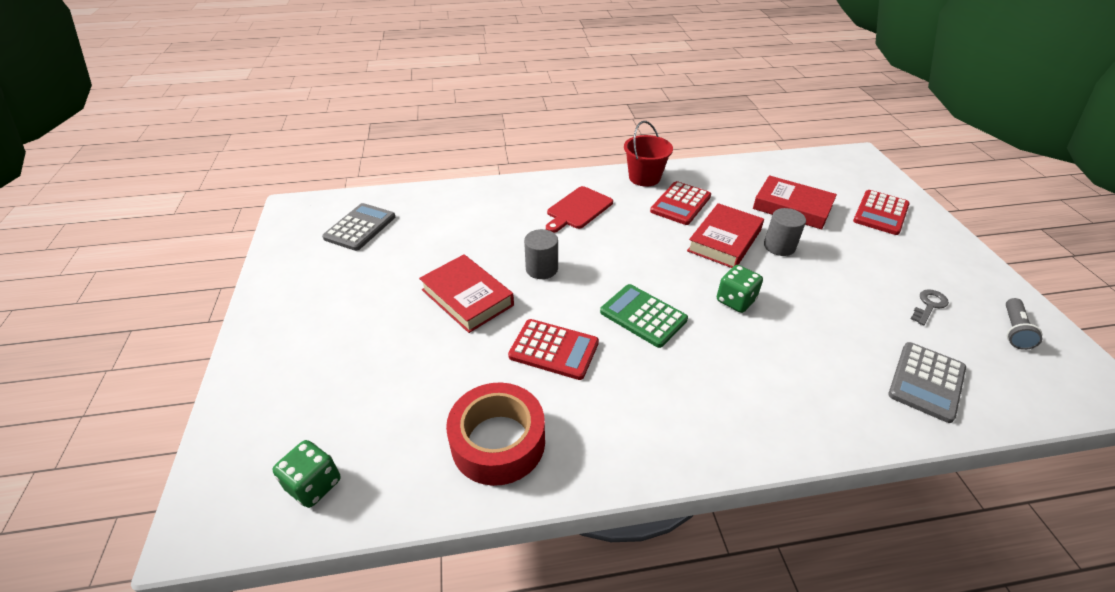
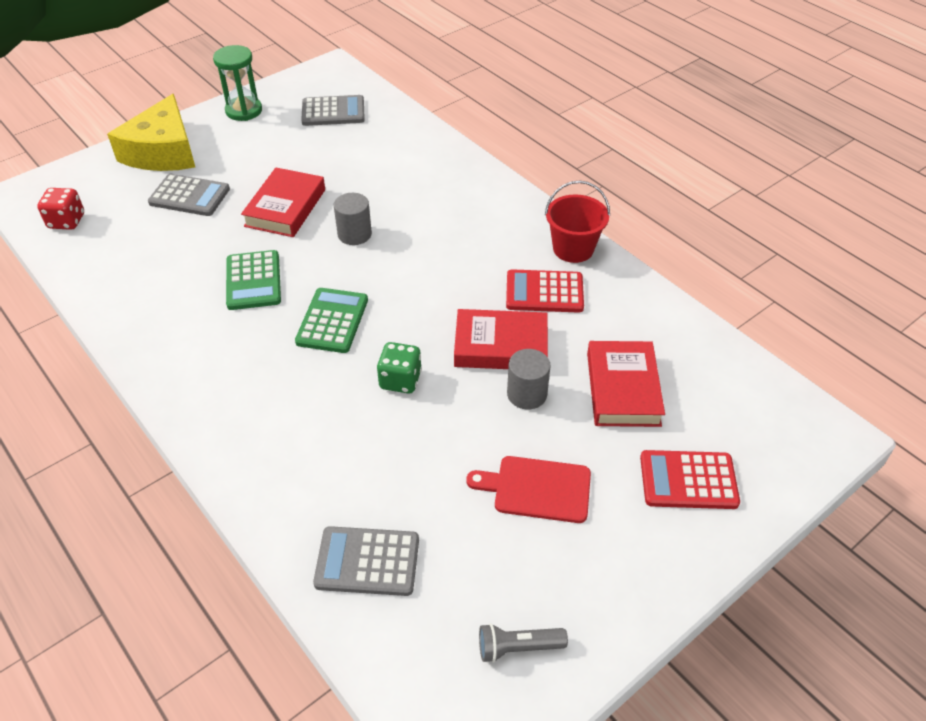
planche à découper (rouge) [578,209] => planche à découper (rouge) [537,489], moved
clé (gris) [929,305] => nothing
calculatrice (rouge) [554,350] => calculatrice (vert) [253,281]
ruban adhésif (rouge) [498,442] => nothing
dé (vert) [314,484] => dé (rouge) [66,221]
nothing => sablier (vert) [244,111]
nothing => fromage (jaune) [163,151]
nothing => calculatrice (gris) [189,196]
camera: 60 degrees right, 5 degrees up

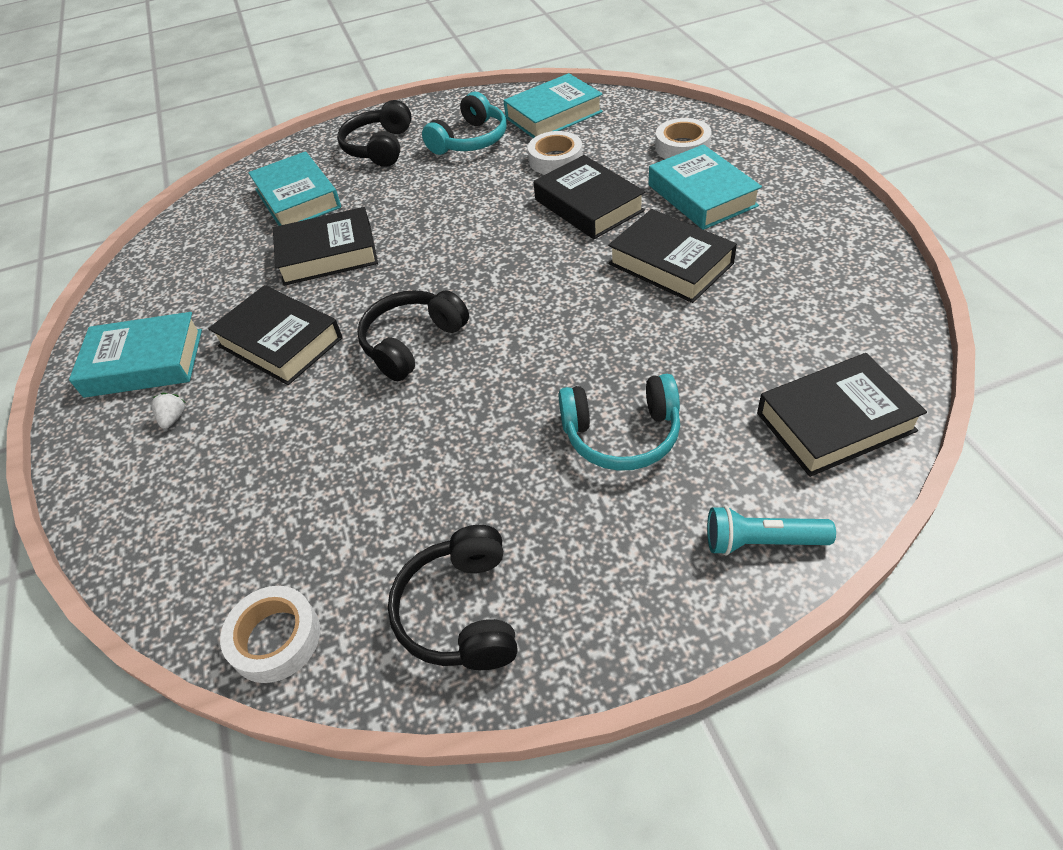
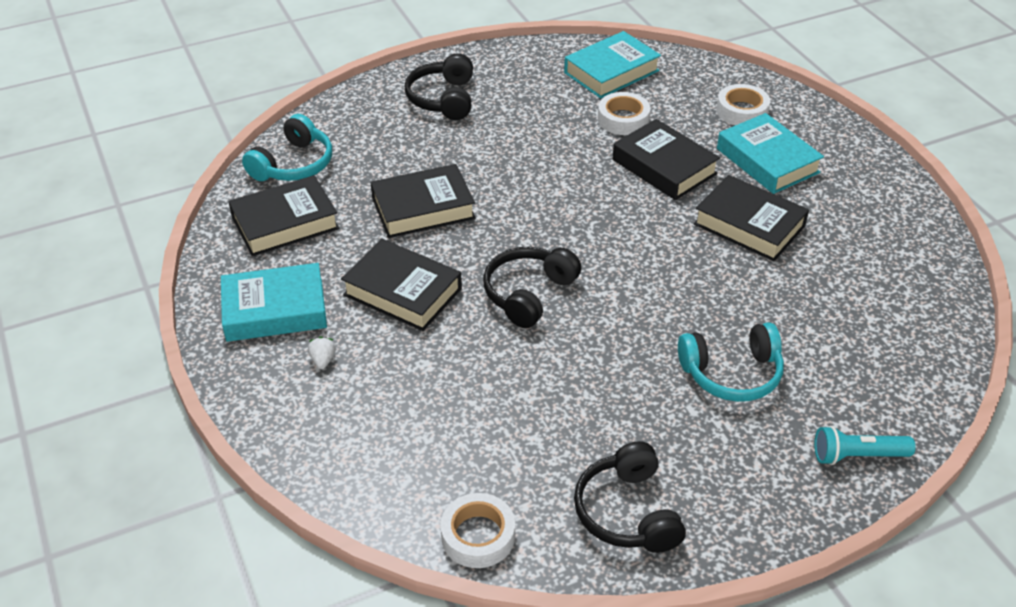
casque audio (turquoise) [470,140] => casque audio (turquoise) [293,164], moved
livre (turquoise) [297,198] => nothing
livre (noir) [835,422] => livre (noir) [285,223], moved
camera: 10 degrees left, 5 degrees down

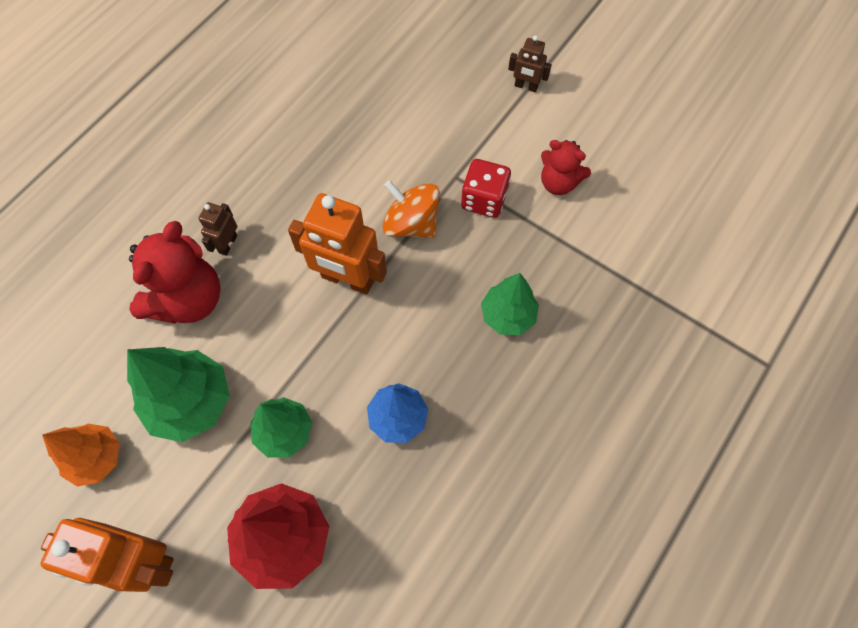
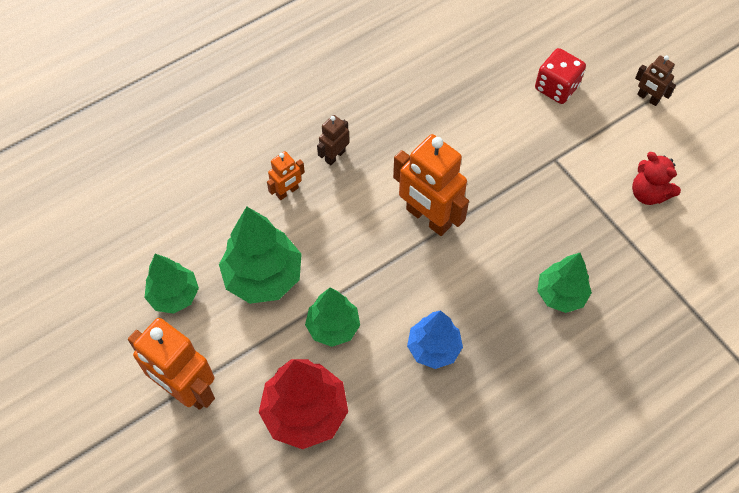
dé (rouge) [484,199] => dé (rouge) [556,87], moved
toupie (orange) [411,223] => nothing
ours en peluche (rouge) [188,299] => robot (orange) [287,191]
arbre (orange) [97,458] => arbre (vert) [174,295]
camera: 20 degrees right, 5 degrees down

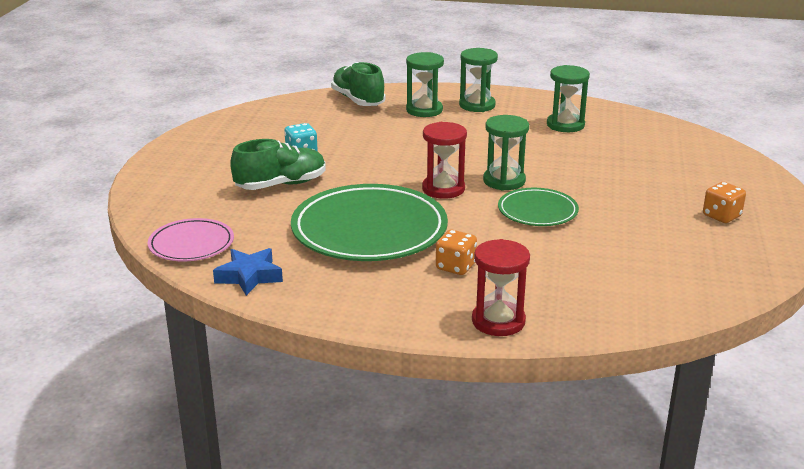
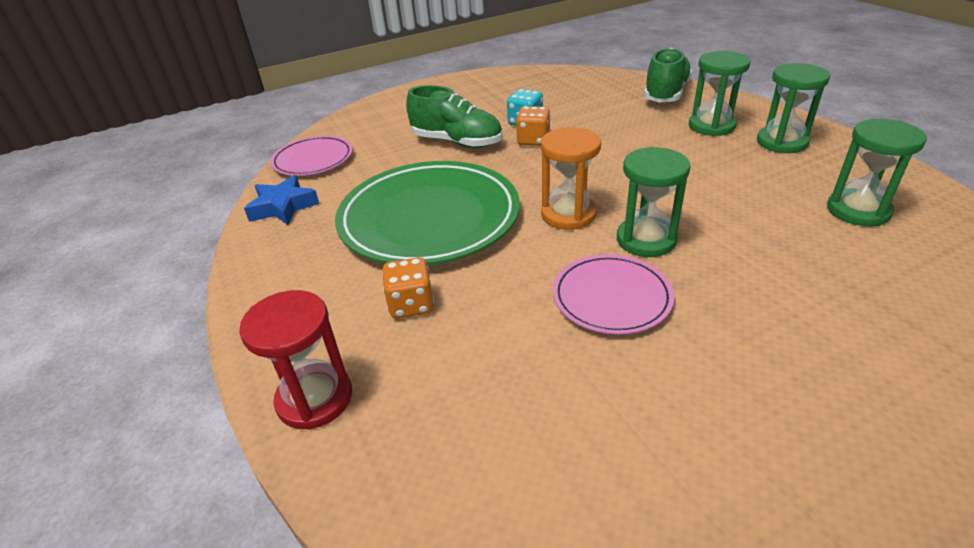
sablier (rouge) [443,189] => sablier (orange) [568,214]
dé (orange) [721,216] => dé (orange) [533,140], moved
assiette (vert) [537,211] => assiette (rose) [611,298]
camera: 55 degrees right, 10 degrees up

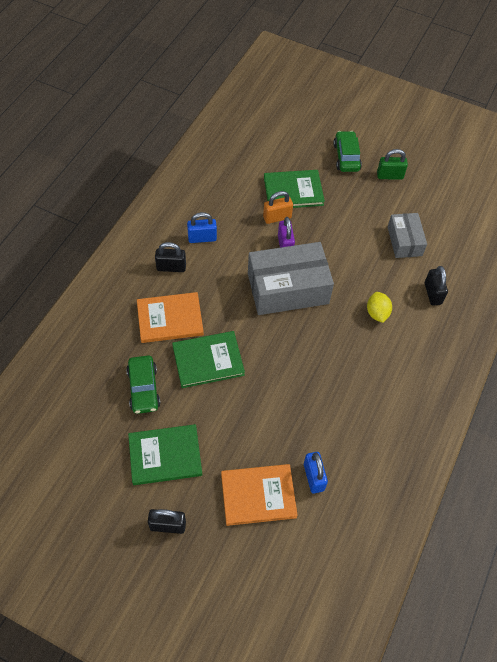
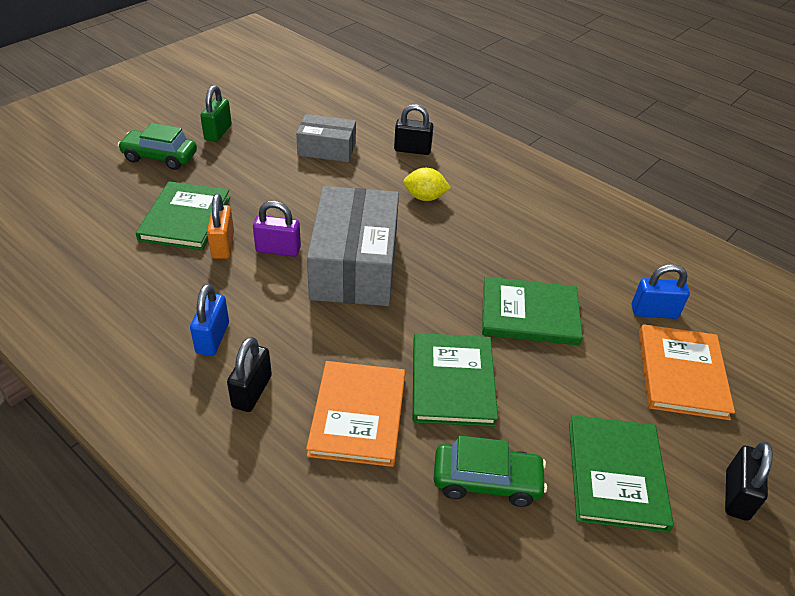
nothing => livre (vert) [529,314]
camera: 75 degrees left, 15 degrees down

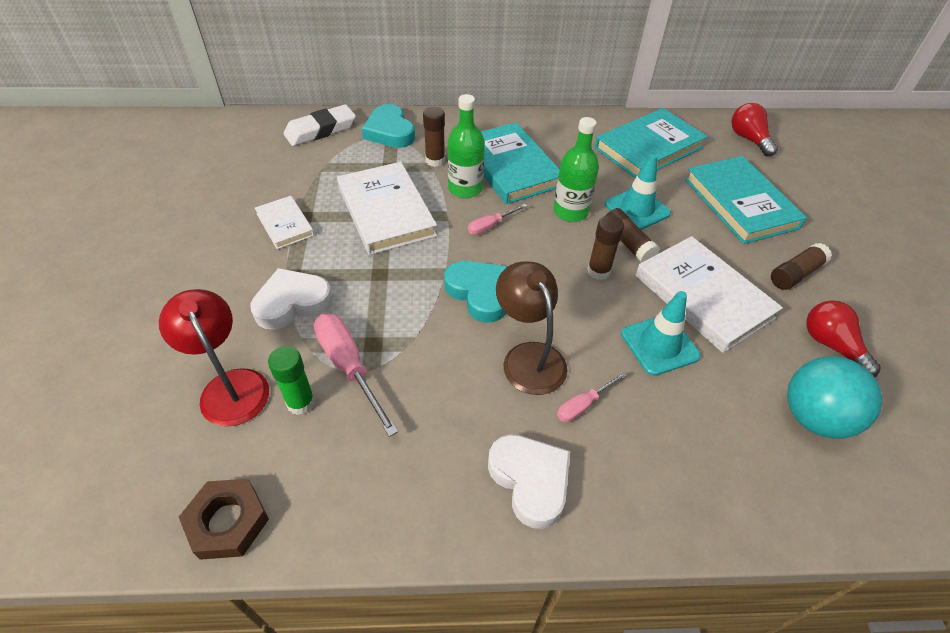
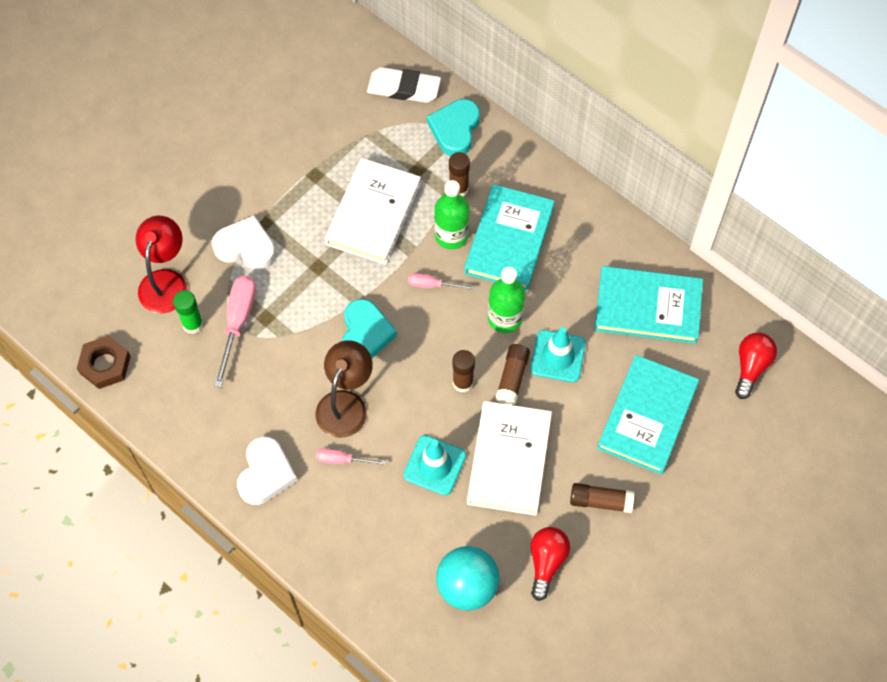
livre (blanc) [285,224] => nothing
camera: 45 degrees right, 15 degrees up

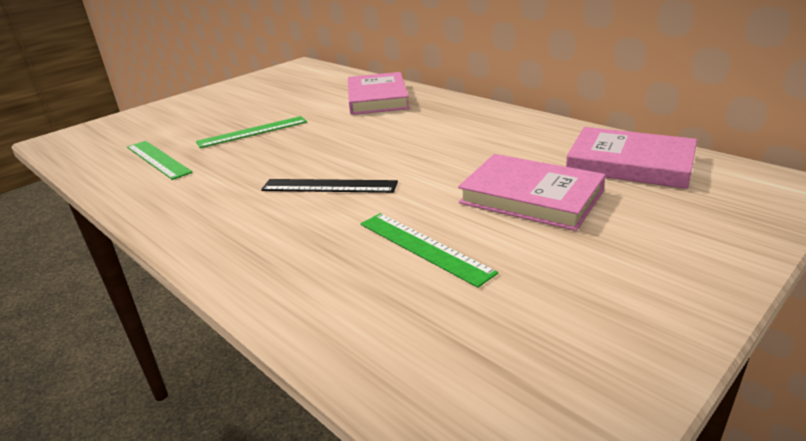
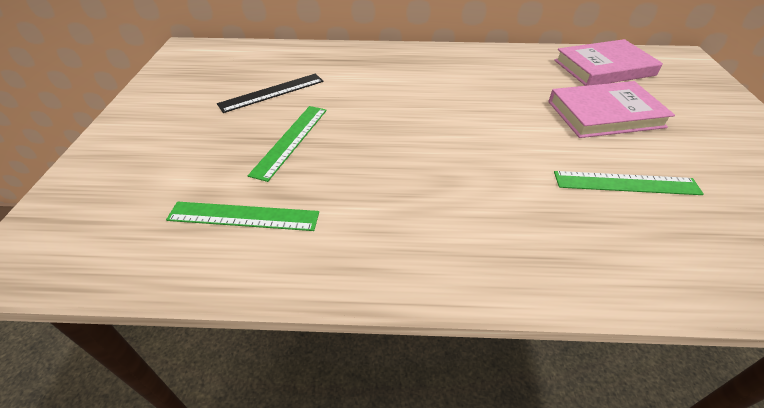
livre (rose) [377,98] => nothing
règle (noir) [329,186] => règle (noir) [272,92], moved
camera: 45 degrees left, 15 degrees up

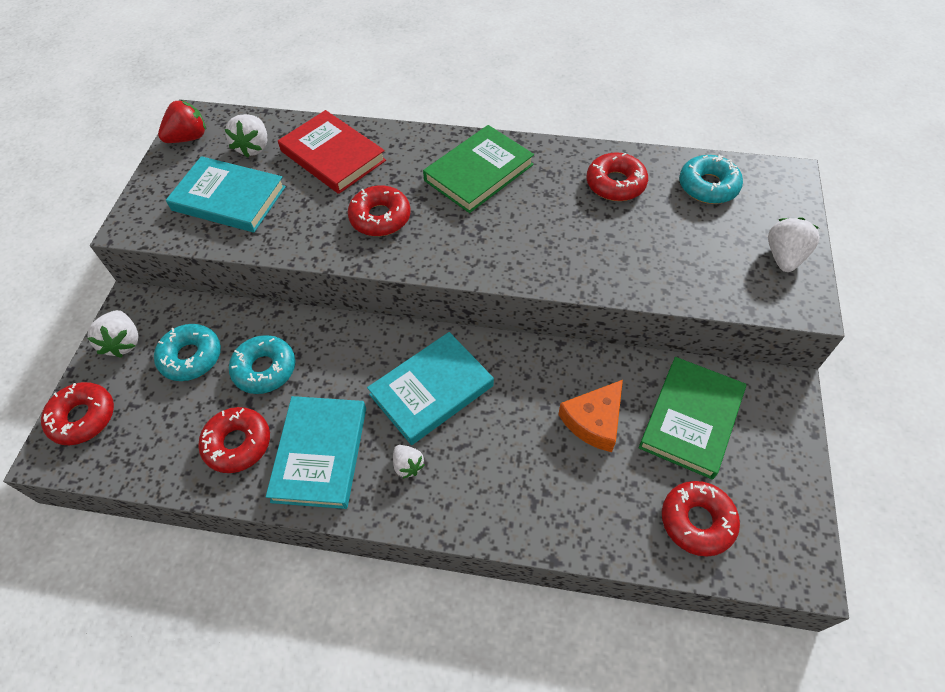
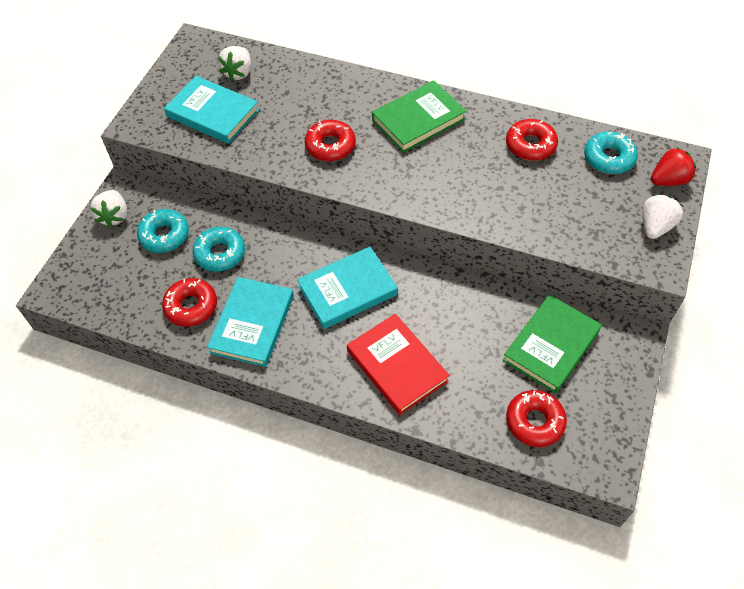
fraise (rouge) [188,138] => fraise (rouge) [668,180], moved
livre (rouge) [333,156] => livre (rouge) [397,366], moved
fromage (orange) [594,421] => nothing
beignet (rouge) [83,418] => nothing
fraise (blanc) [408,465] => nothing
camera: 10 degrees right, 0 degrees up

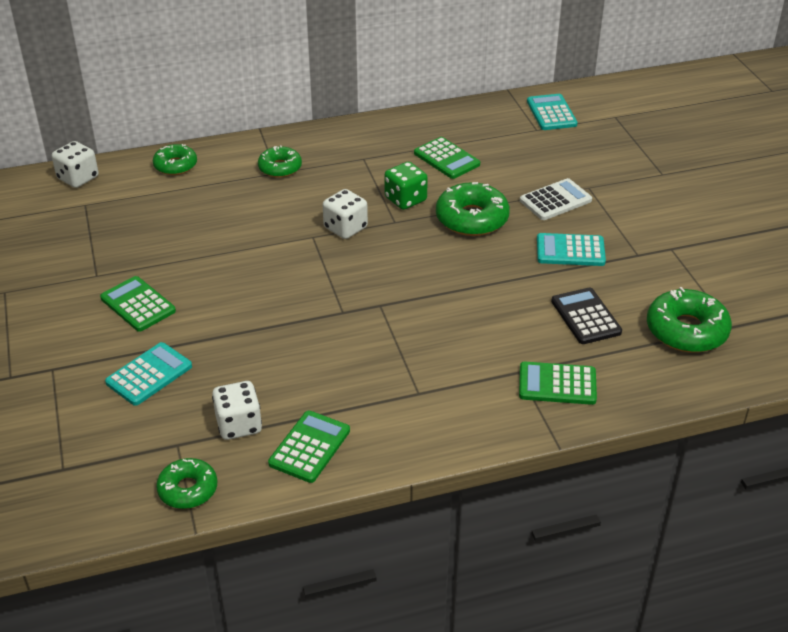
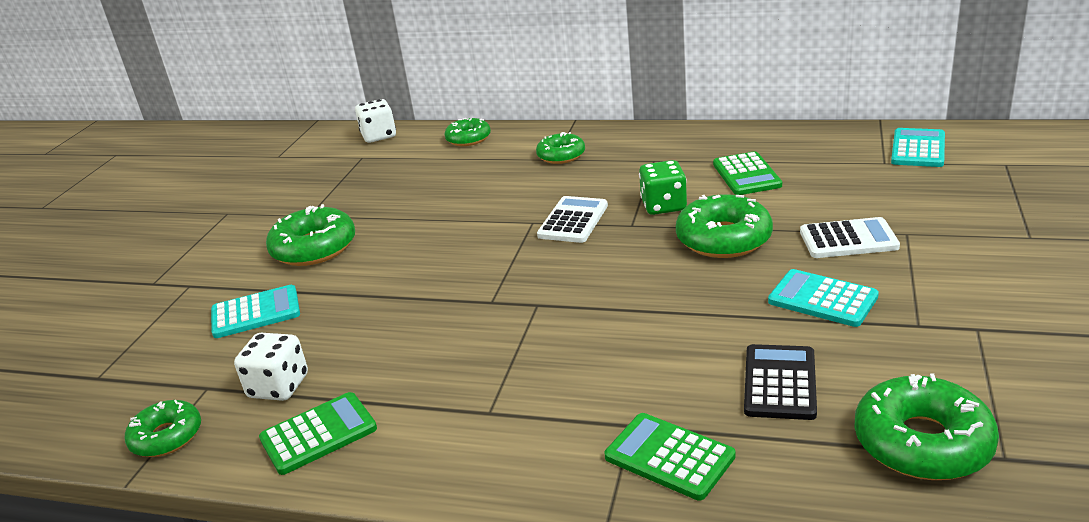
dé (blanc) [345,228] => calculatrice (blanc) [573,221]
calculatrice (vert) [138,304] => beignet (vert) [314,248]
camera: 35 degrees right, 10 degrees down

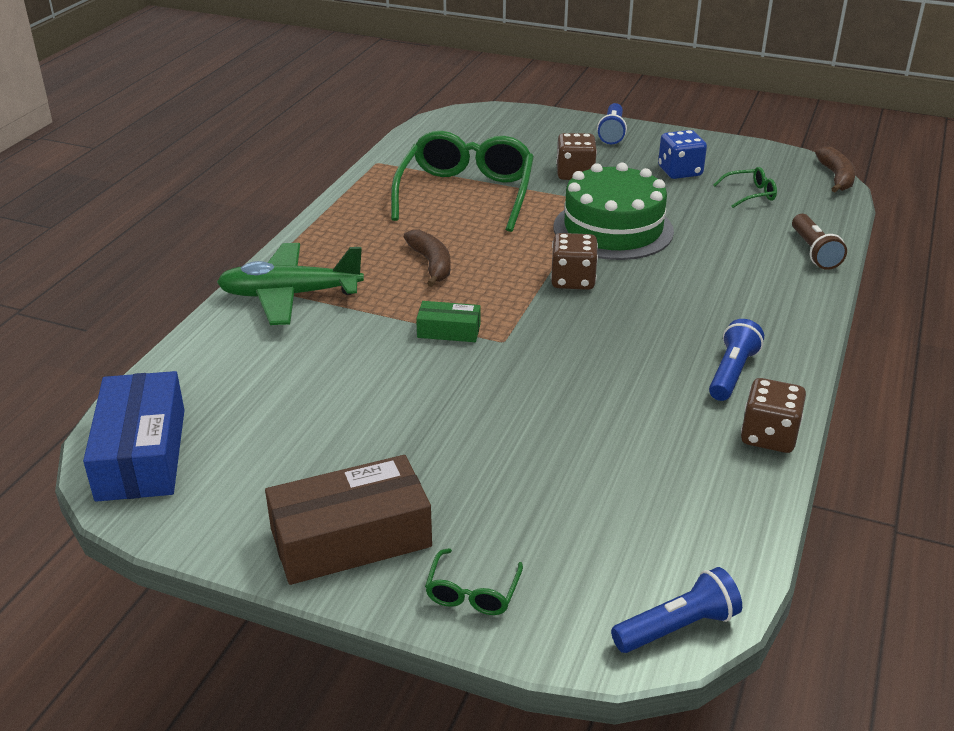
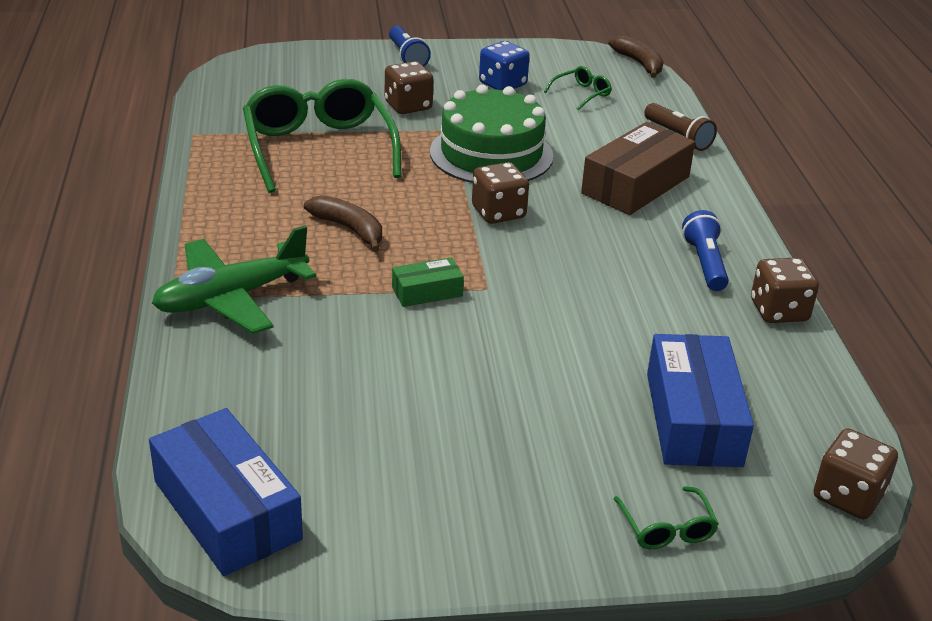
boîte (marron) [351,538] => boîte (marron) [635,185], moved
lampe de poche (bleu) [677,627] => dé (marron) [848,496]
nothing => boîte (bleu) [693,419]
camera: 30 degrees left, 0 degrees up

